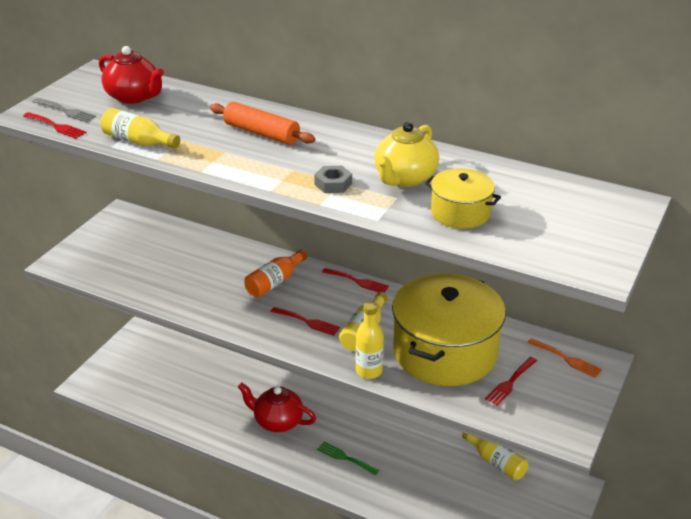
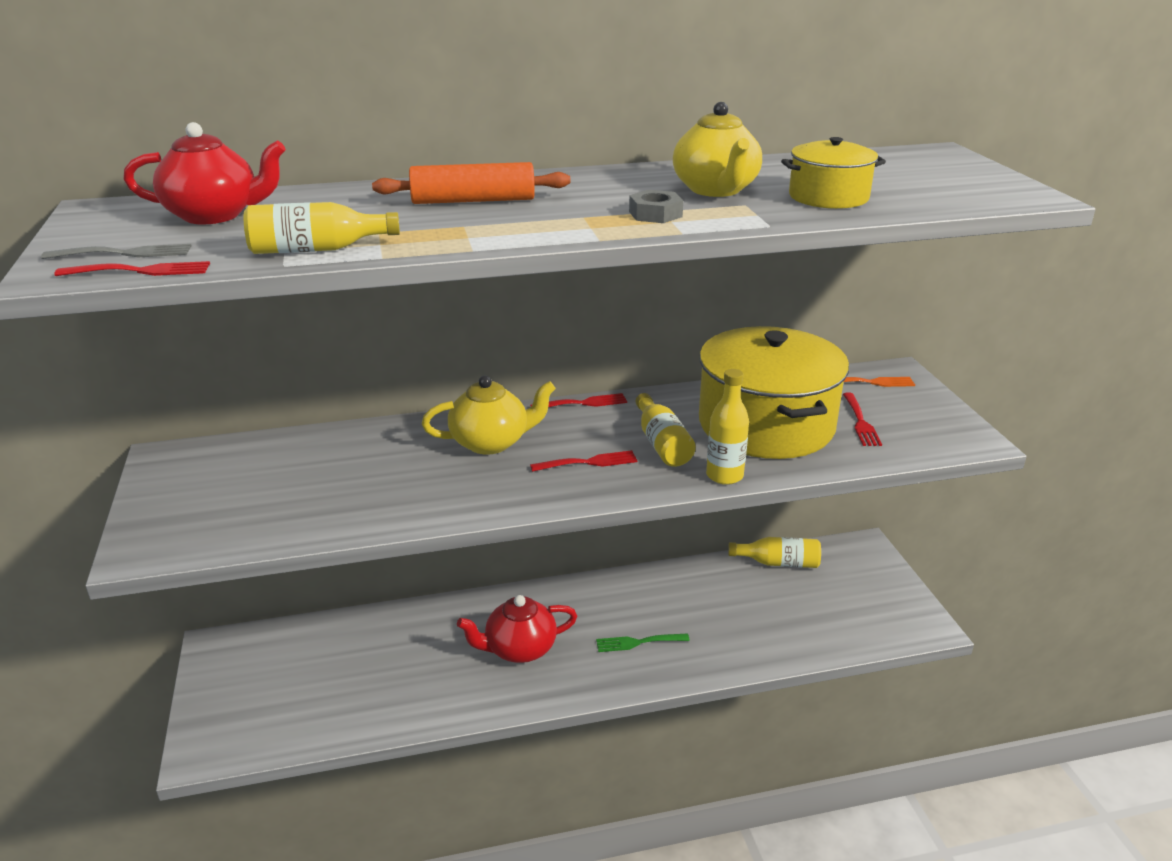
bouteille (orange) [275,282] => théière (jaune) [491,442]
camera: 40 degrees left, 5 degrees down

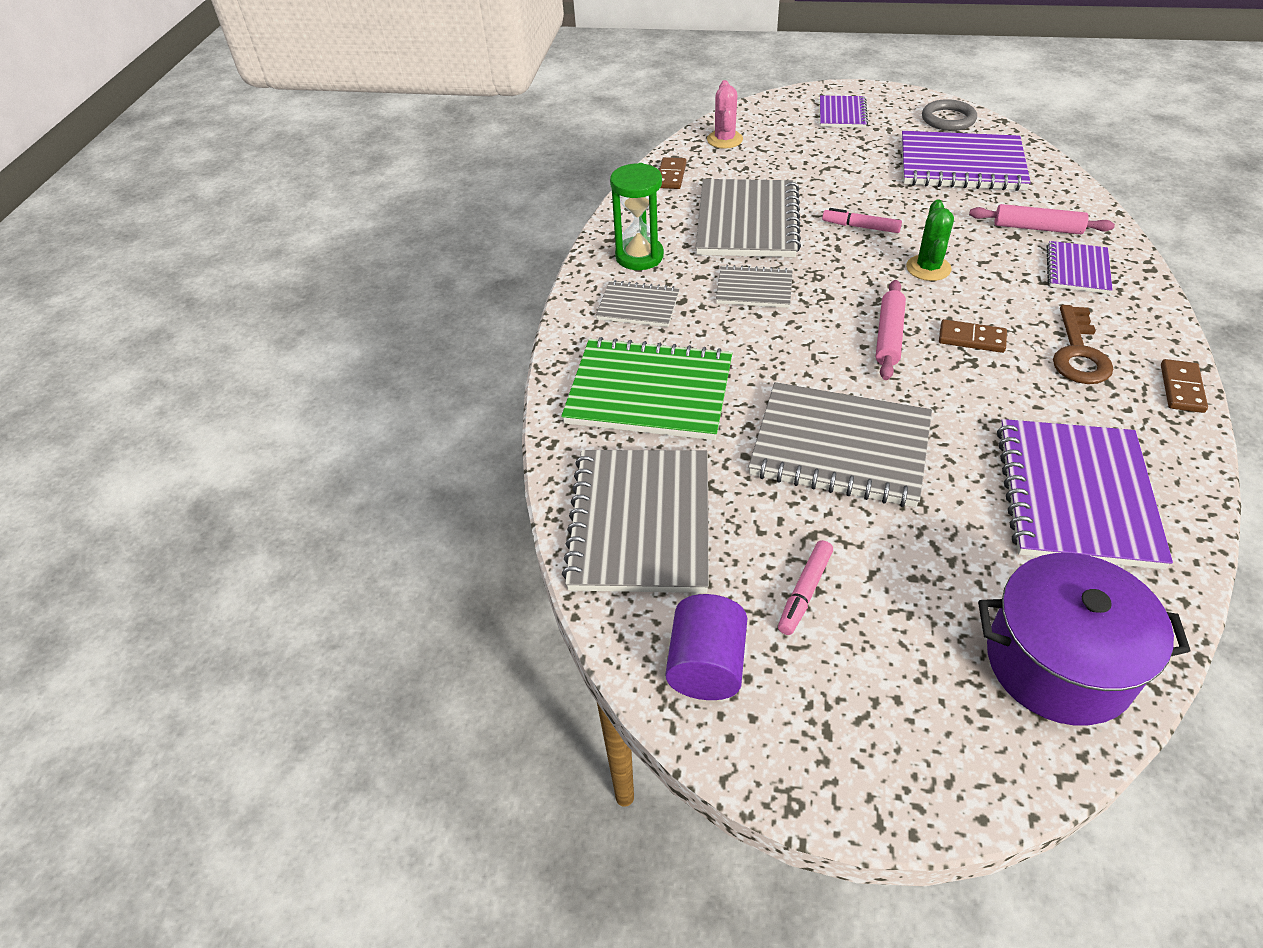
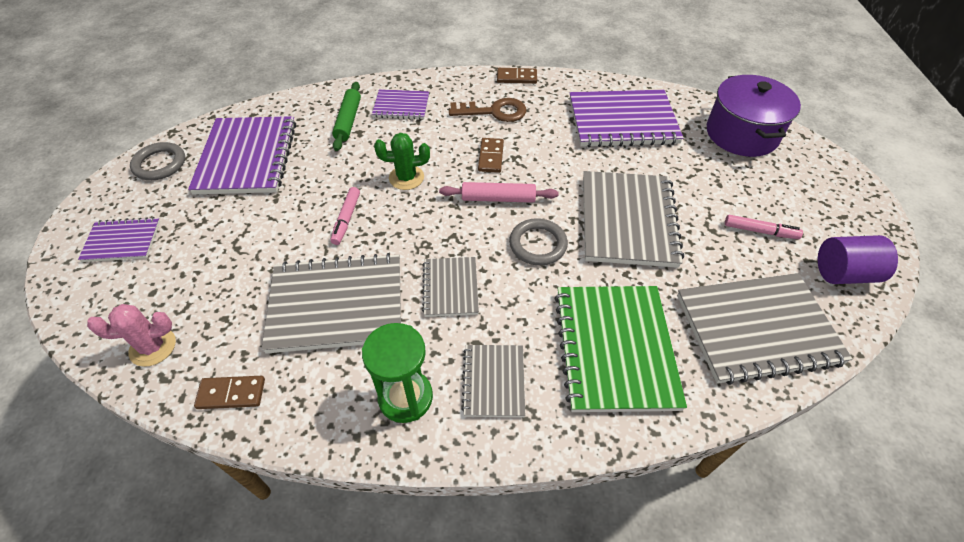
rouleau à pâtisserie (rose) [1037,228] => rouleau à pâtisserie (vert) [348,121]
nothing => anneau (gris) [538,244]
camera: 105 degrees left, 5 degrees up

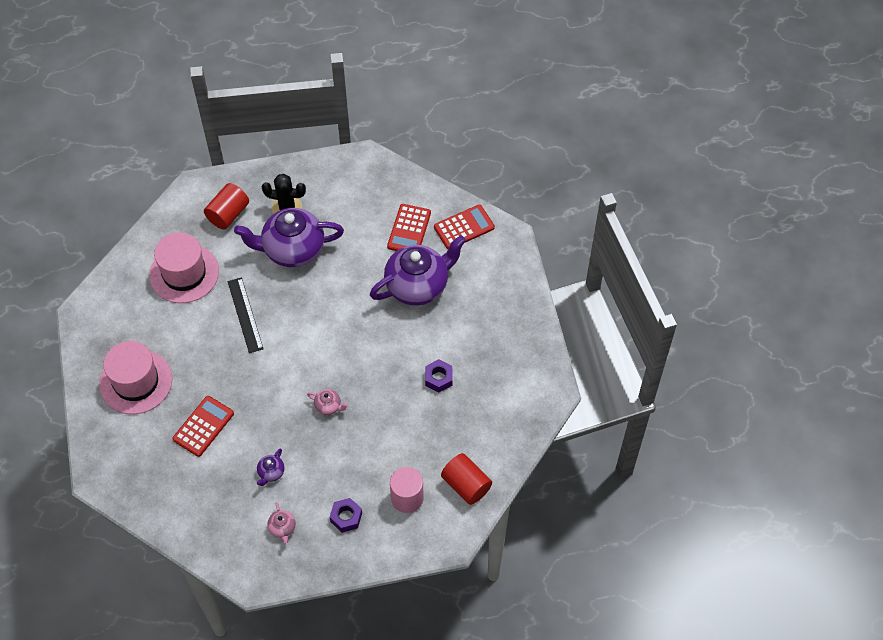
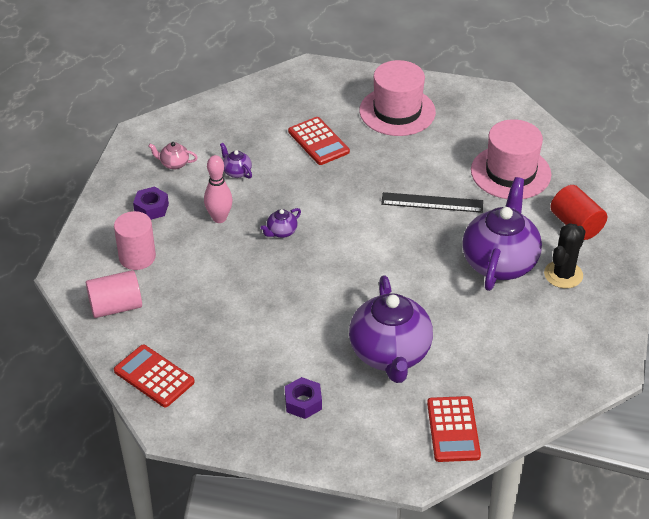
calculatrice (rouge) [409,230] => calculatrice (rouge) [154,376], moved
écrou (violet) [438,378] => écrou (violet) [303,402], moved
théière (rose) [328,406] => théière (violet) [281,232]
cylindre (rouge) [466,485] => cylindre (rose) [116,307]
nothing => quille (rose) [219,218]
camera: 115 degrees right, 15 degrees down

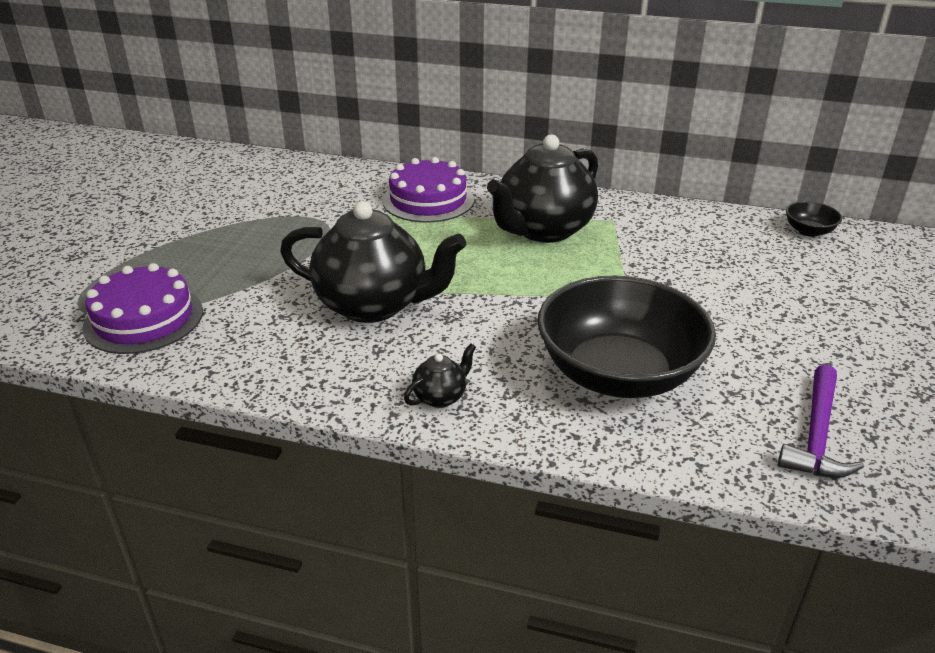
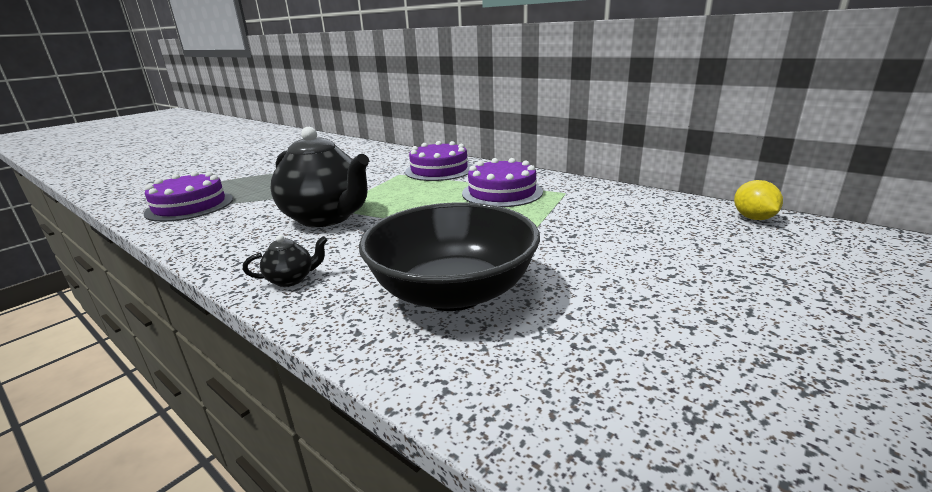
théière (noir) [543,230] => gâteau (violet) [502,192]
bol (noir) [809,231] => citron (jaune) [753,218]
marteau (violet) [816,435] => nothing
camera: 25 degrees right, 10 degrees down

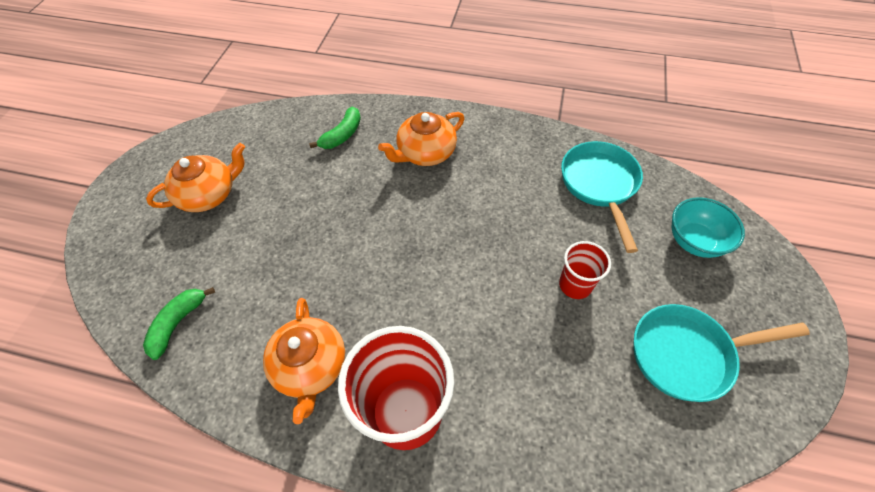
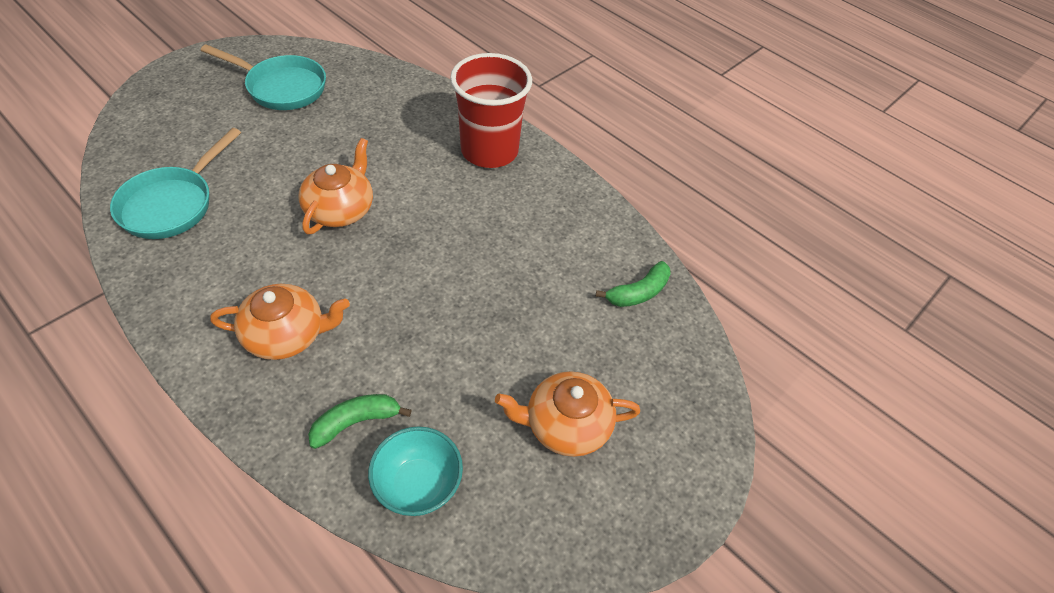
bol (turquoise) [694,241] => bol (turquoise) [418,485], moved
gobelet (rouge) [575,285] => nothing
théière (orange) [310,366] => théière (orange) [340,209], moved
camera: 155 degrees left, 5 degrees down

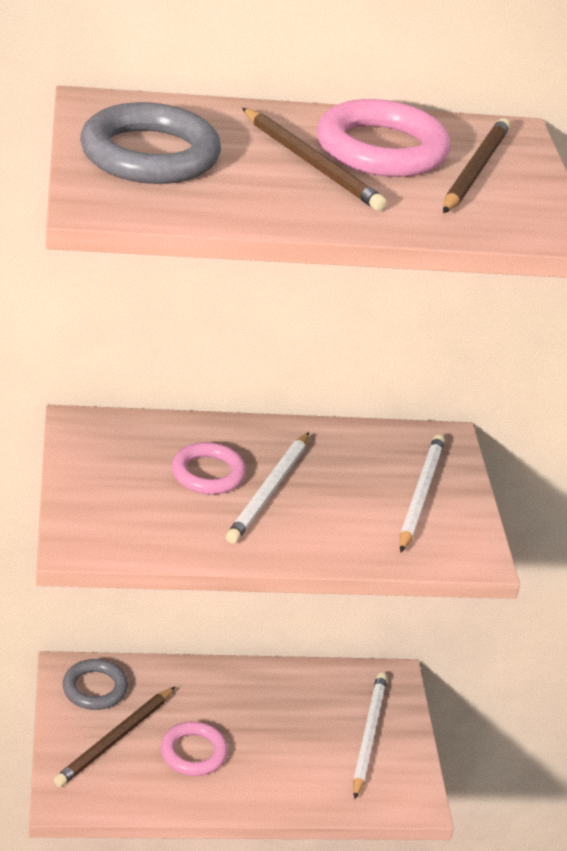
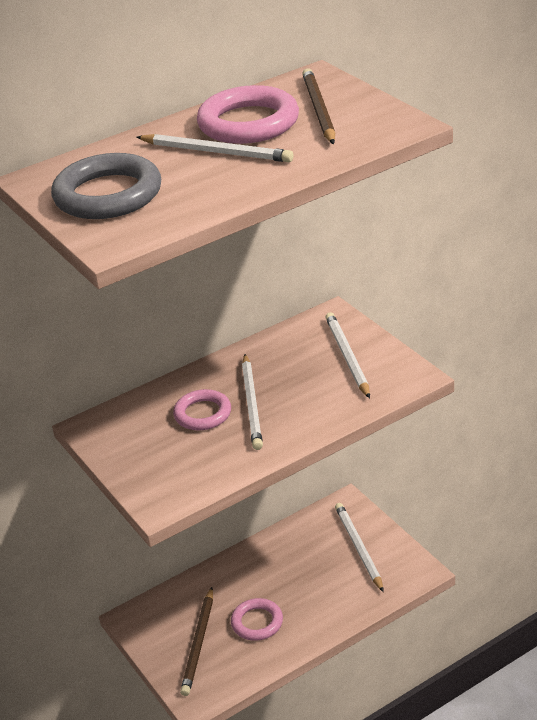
crayon (marron) [312,163] => crayon (blanc) [216,152]
anneau (gris) [95,688] => nothing
camera: 20 degrees left, 0 degrees up

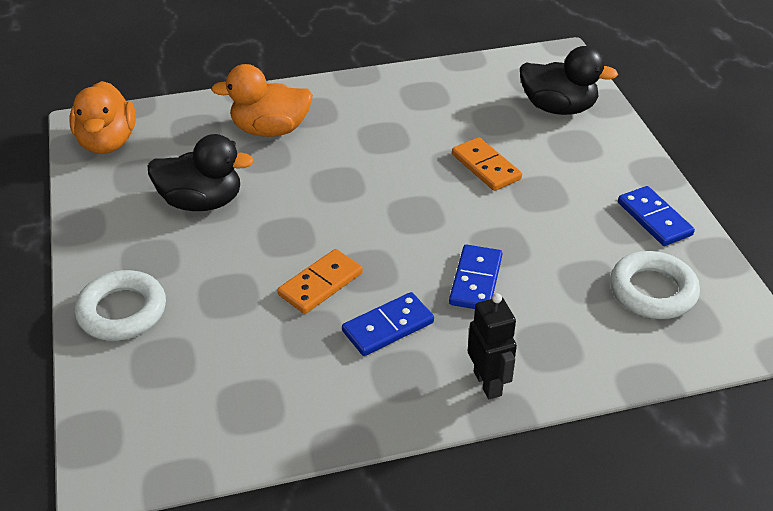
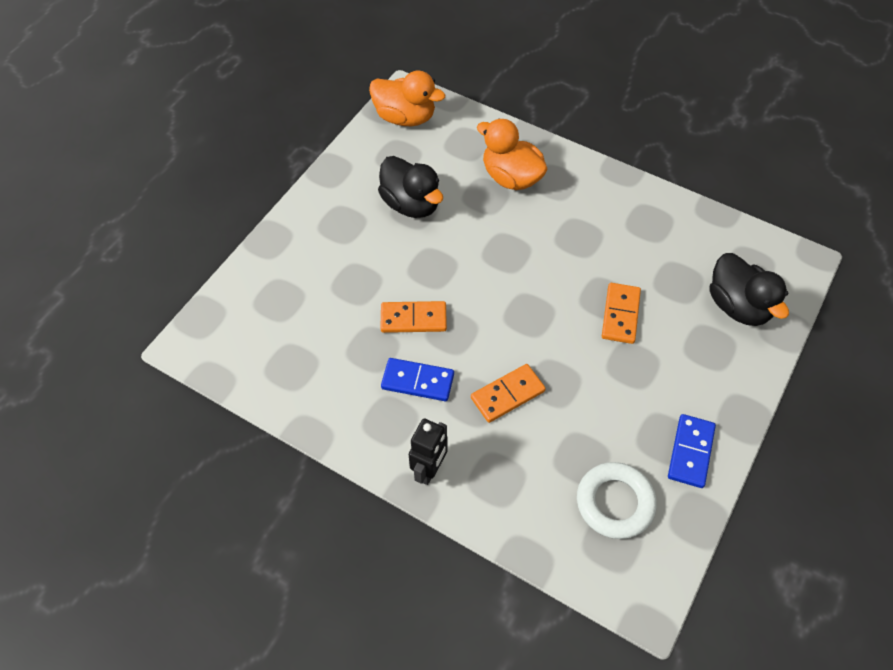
canard (orange) [107,142] => canard (orange) [405,117], 105 degrees counterclockwise
domino (bleu) [475,280] => domino (orange) [507,394]
anneau (blanc) [122,311] => nothing
camera: 45 degrees right, 15 degrees up

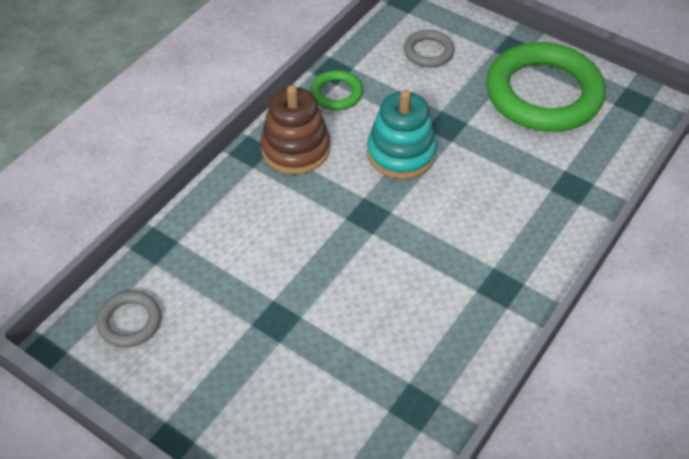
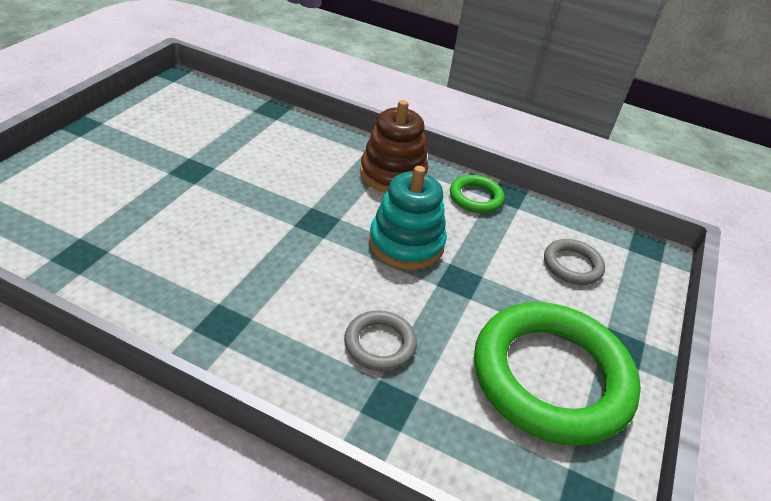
anneau (gris) [130,322] => anneau (gris) [380,344], moved
camera: 75 degrees right, 10 degrees down

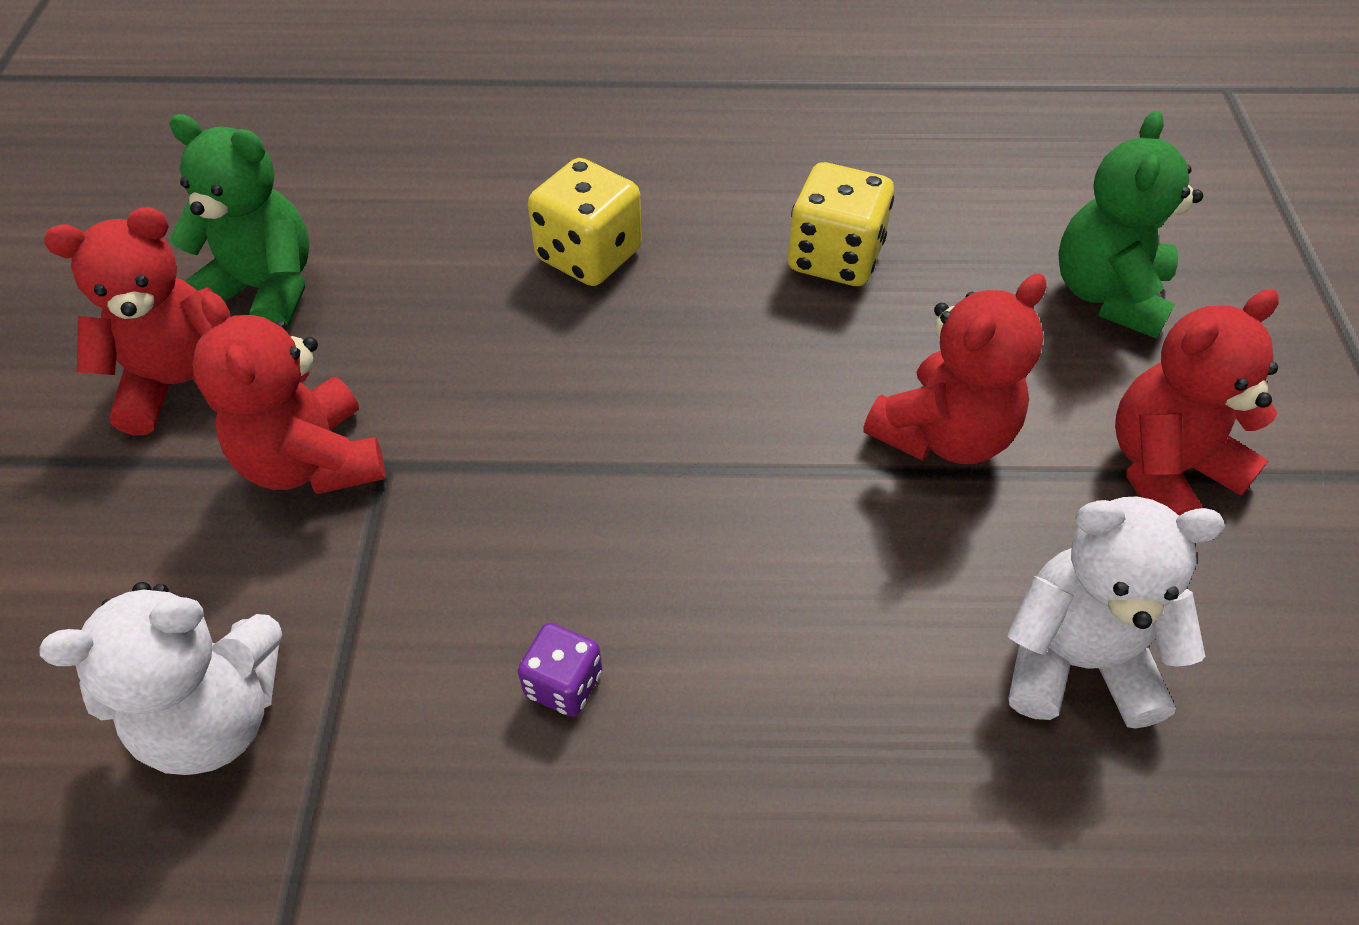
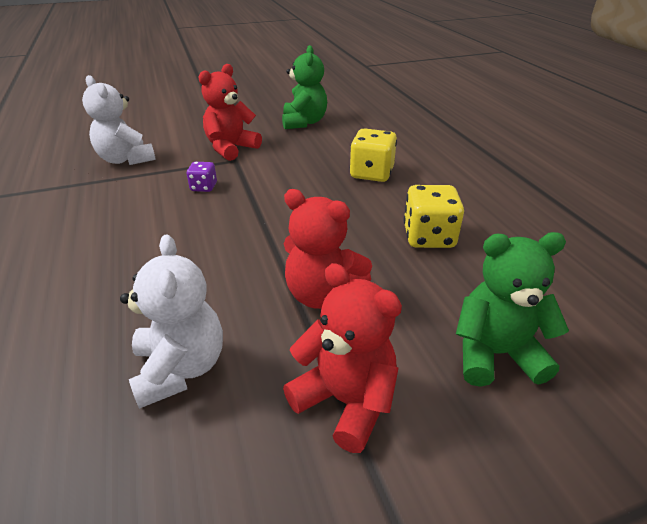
ours en peluche (rouge) [186,384] => nothing
dé (violet) [563,684] => dé (violet) [203,187], moved
camera: 70 degrees right, 15 degrees down

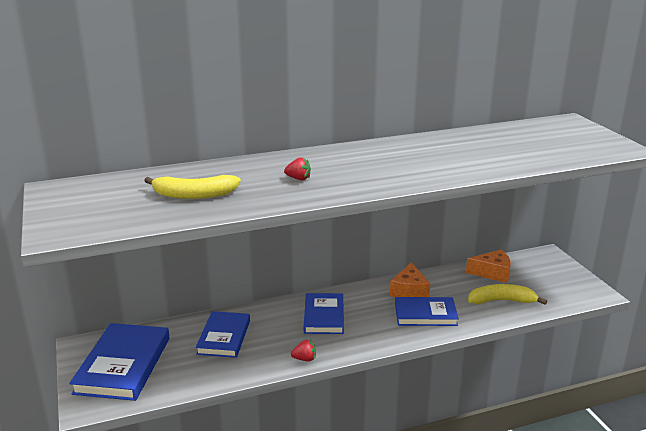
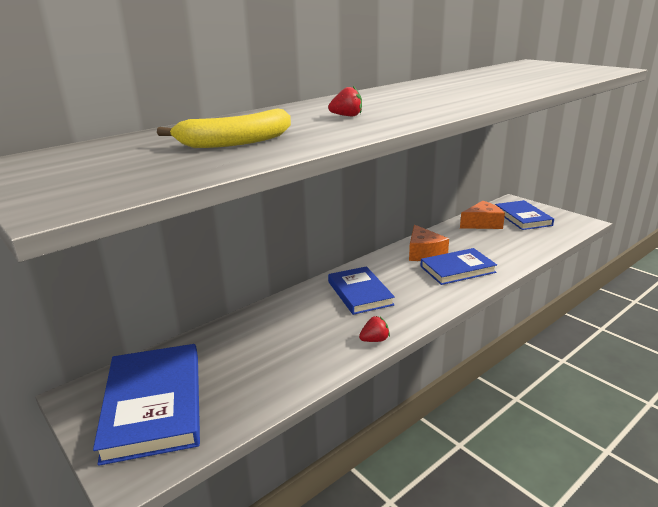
banane (jaune) [502,301] => nothing
livre (bleu) [224,337] => livre (bleu) [523,218], moved
camera: 20 degrees left, 0 degrees up

